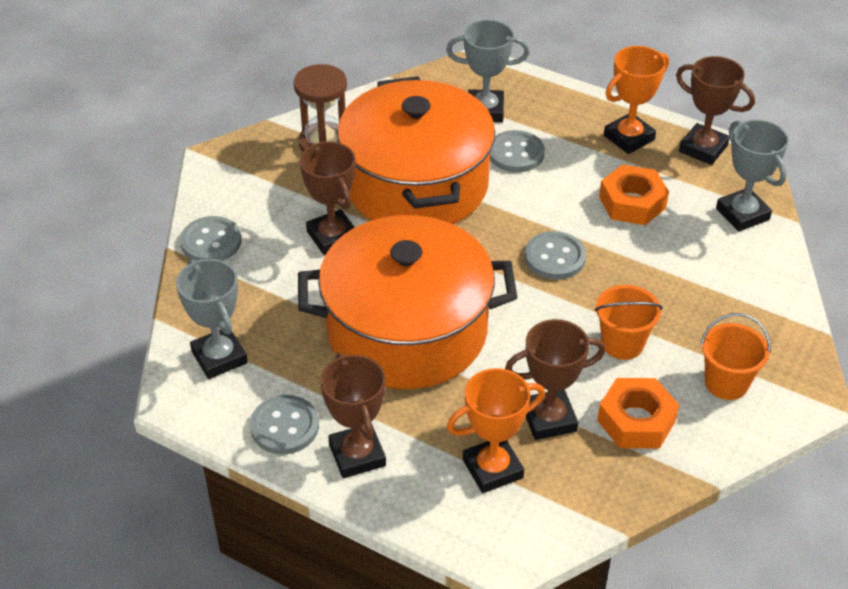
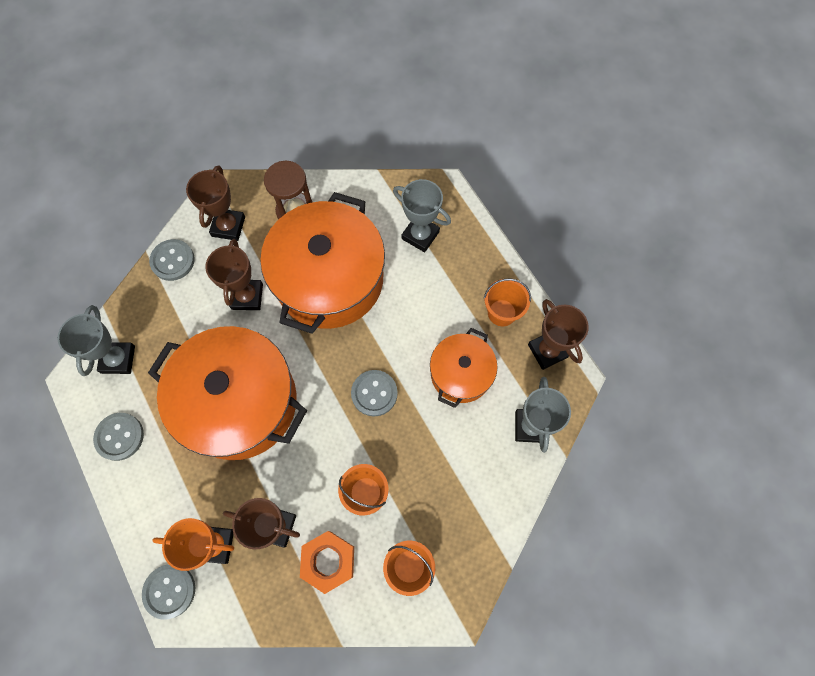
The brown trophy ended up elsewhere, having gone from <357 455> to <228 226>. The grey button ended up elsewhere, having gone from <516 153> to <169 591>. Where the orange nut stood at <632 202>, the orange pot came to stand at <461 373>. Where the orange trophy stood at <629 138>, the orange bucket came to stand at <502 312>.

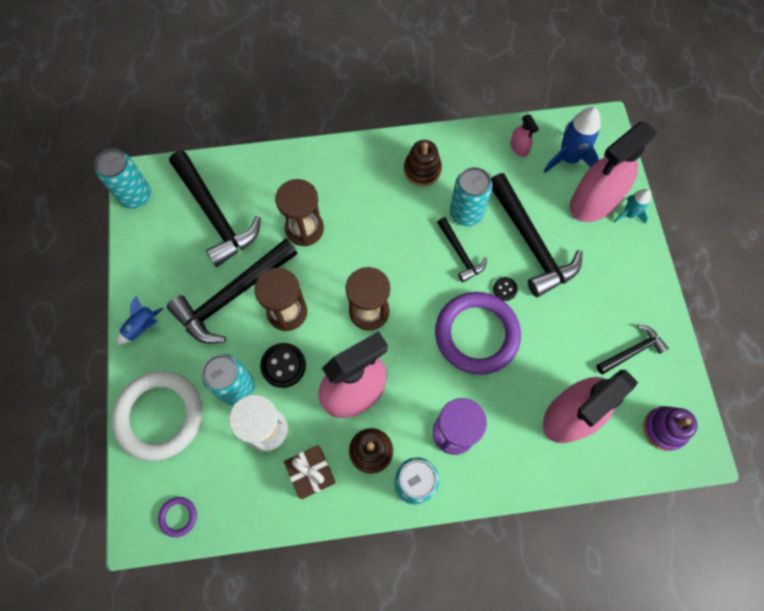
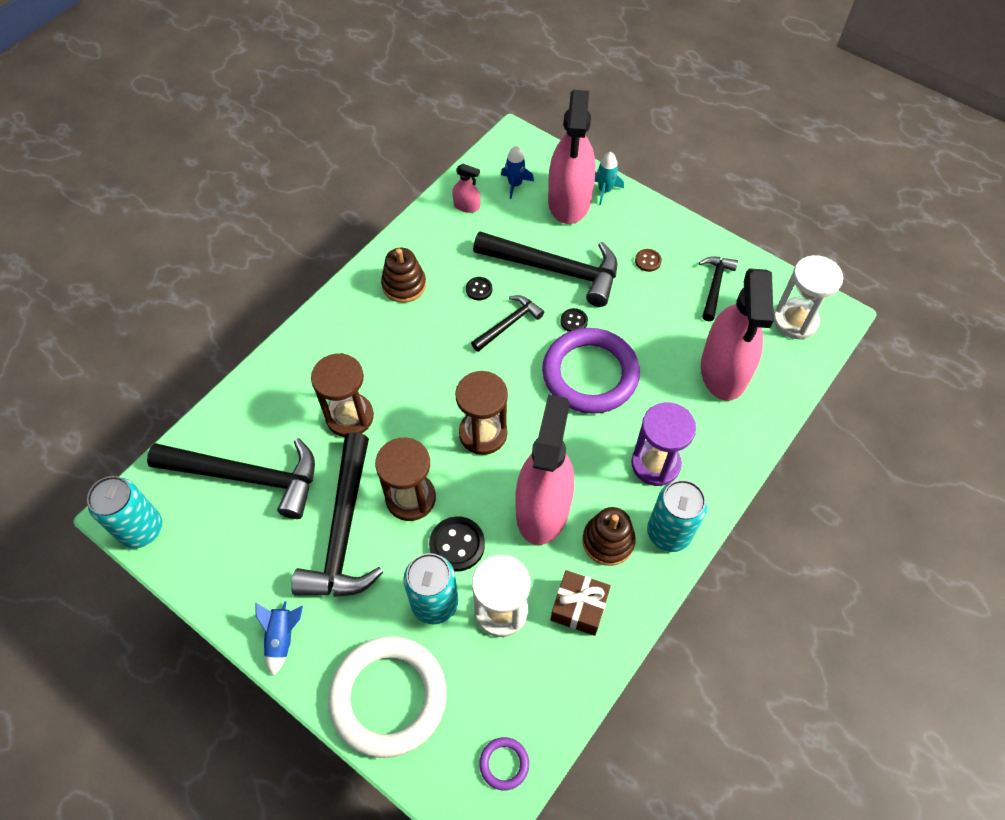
The black hammer at <460 253> ended up facing another way, 60 degrees counterclockwise from before. Where the turquoise can stood at <466 213>, the black button came to stand at <479 289>. The size of the blue rocket at <568 158> changed by a factor of 0.58. Where the purple stacking toy stood at <664 429>, the white hourglass came to stand at <795 321>. The second view gained the brown button at <648 261>.

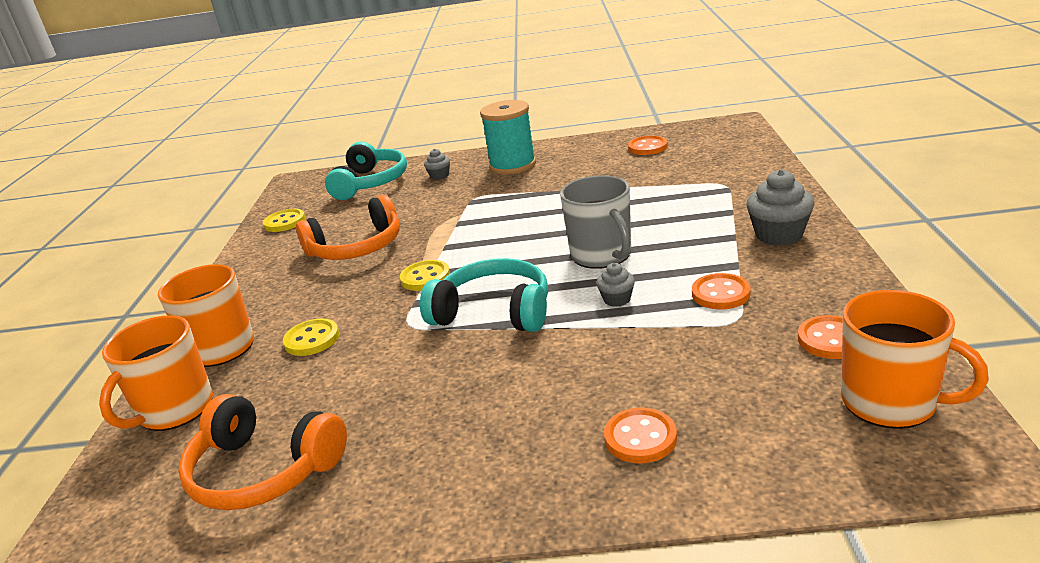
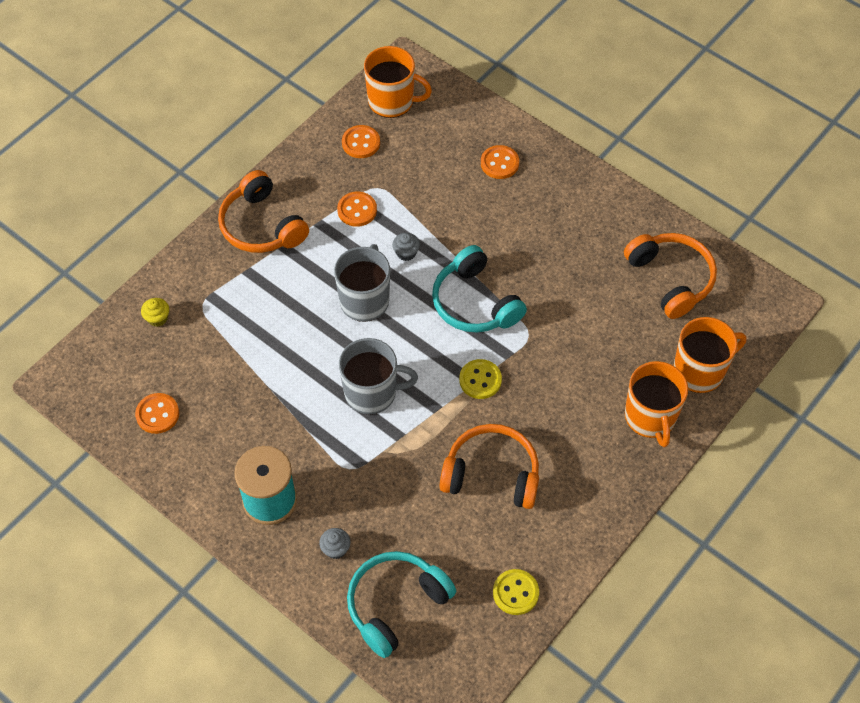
The second view lost the yellow button at <312 339>. Where the grey cupcake stood at <779 235>, the orange headphones came to stand at <262 225>. The orange mug at <891 402> ended up facing another way, 120 degrees clockwise from before. The second view gained the yellow cupcake at <157 318>. The second view gained the grey mug at <372 393>.

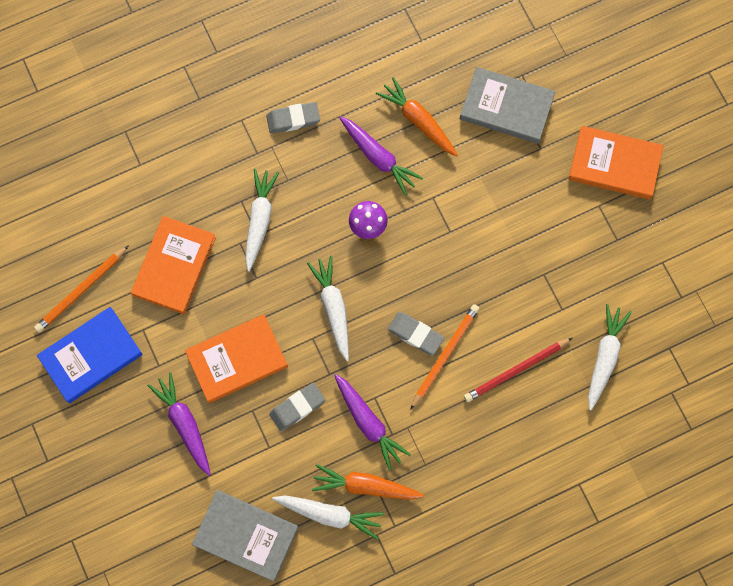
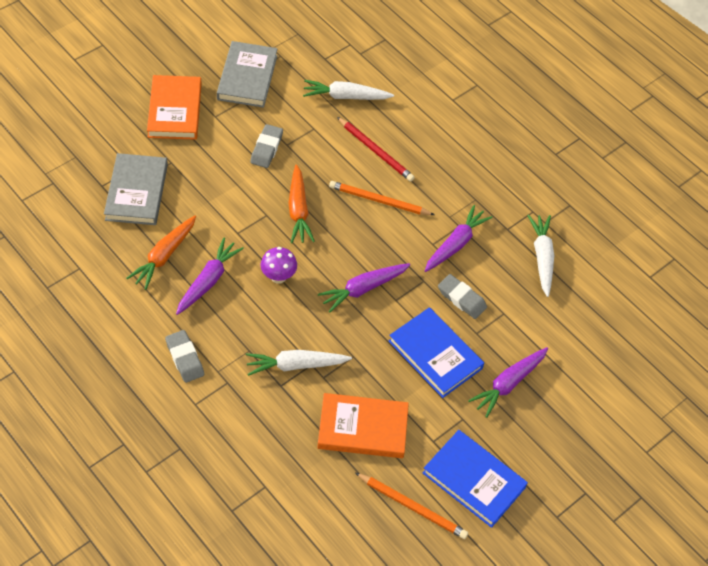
What was the orange book at <237 359> turned into the blue book at <435 355>. The grey book ended up elsewhere, having gone from <246 535> to <247 77>. What was the white carrot at <333 308> turned into the purple carrot at <363 289>. The orange carrot ended up elsewhere, having gone from <365 486> to <298 210>. The grey eraser ended up elsewhere, having gone from <415 334> to <266 148>.

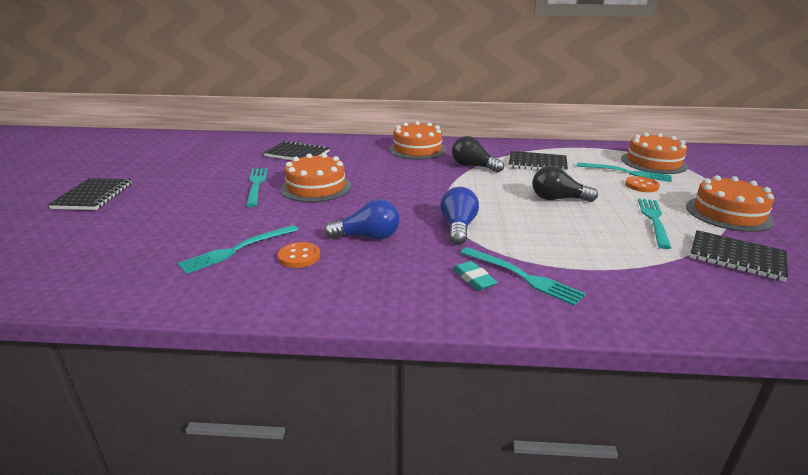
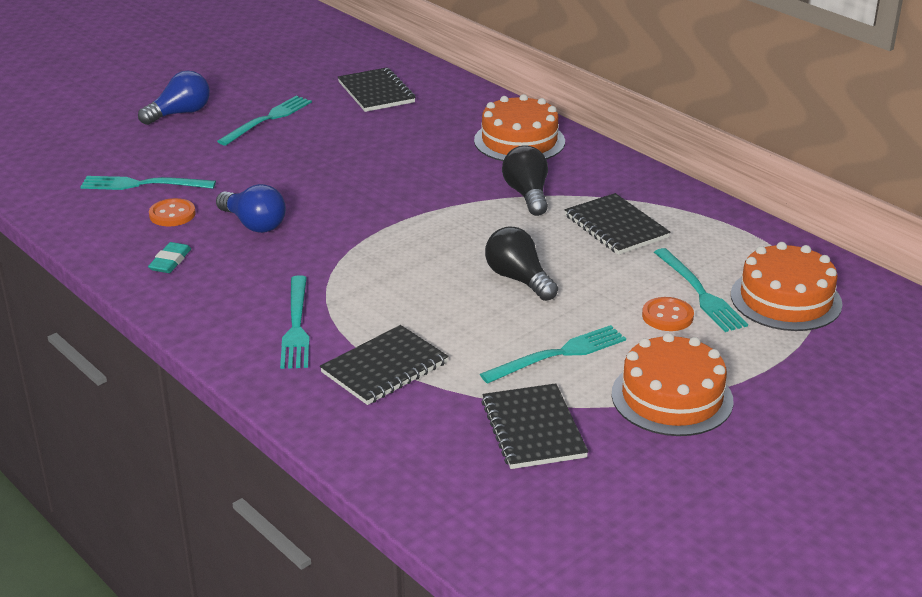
The black notebook ended up elsewhere, having gone from <93 196> to <384 368>. The second view lost the orange cake at <316 187>. The blue light bulb ended up elsewhere, having gone from <458 227> to <180 113>. The turquoise eraser ended up elsewhere, having gone from <474 279> to <170 261>.

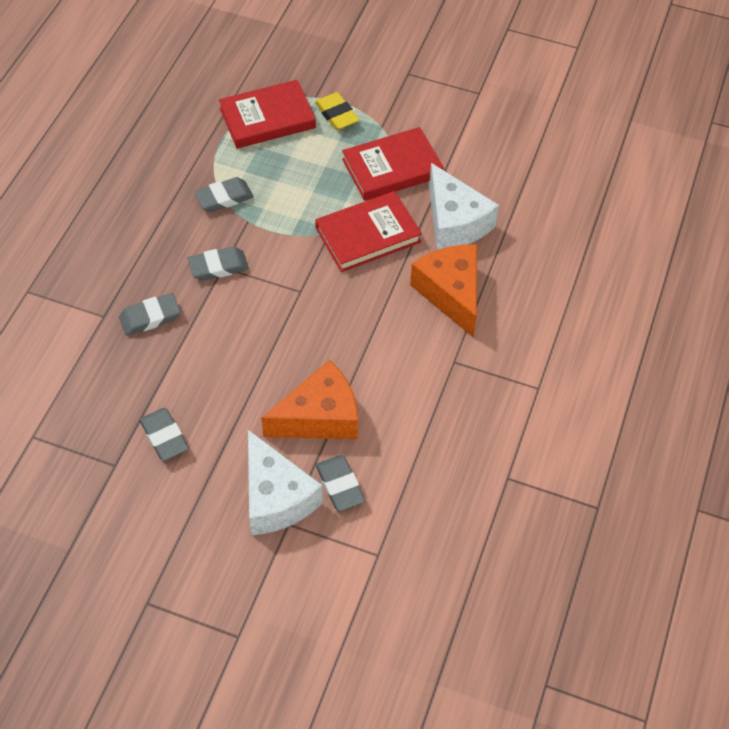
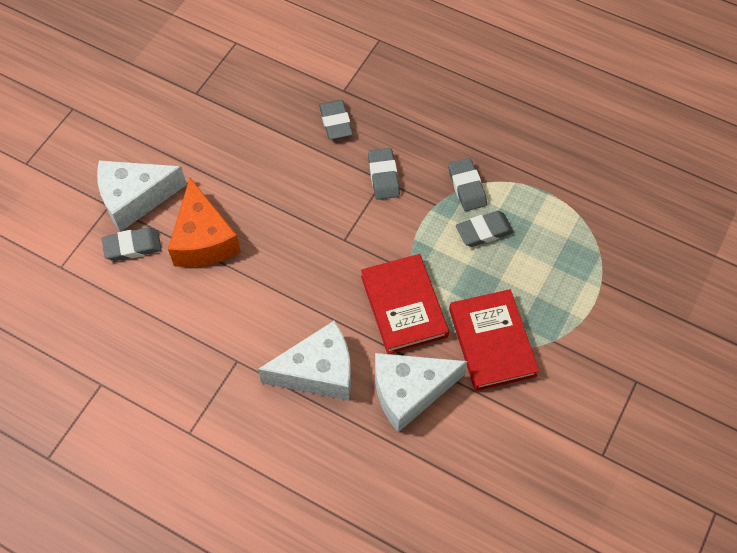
The grey eraser ended up elsewhere, having gone from <164 437> to <484 231>. The second view lost the red book at <267 118>. The second view lost the yellow eraser at <336 114>. What was the orange cheese at <451 293> turned into the white cheese at <318 372>.

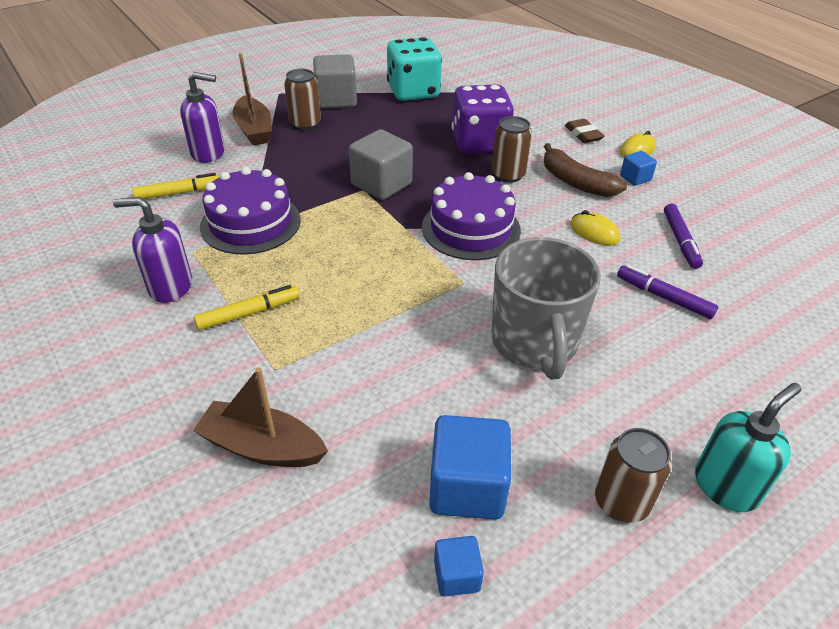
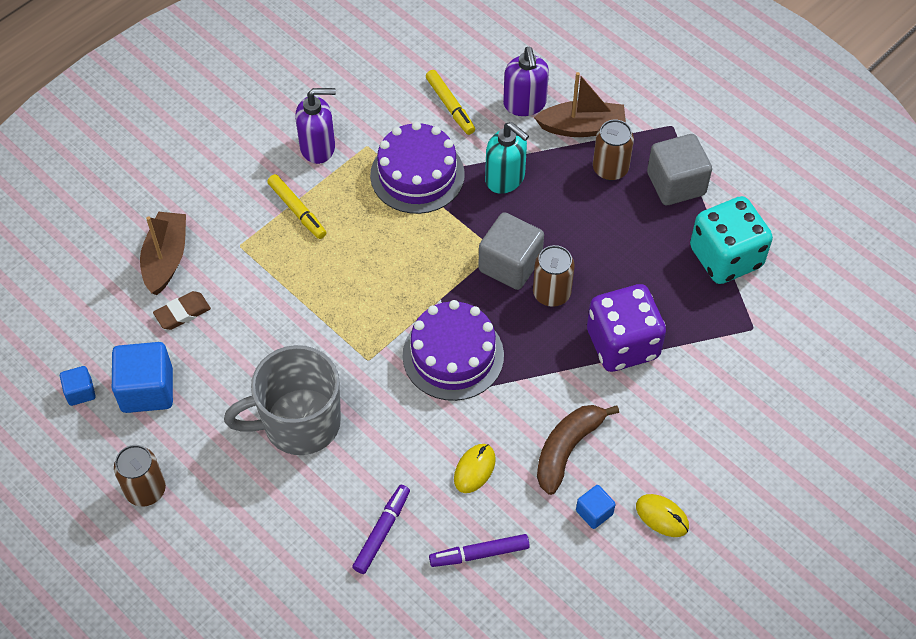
The purple soap dispenser at <170 287> ended up facing another way, 90 degrees clockwise from before. The brown boat at <254 130> ended up facing another way, 150 degrees counterclockwise from before. The brown can ended up elsewhere, having gone from <508 175> to <551 293>. The brown eraser ended up elsewhere, having gone from <583 134> to <182 313>. The turquoise soap dispenser ended up elsewhere, having gone from <726 486> to <505 178>.

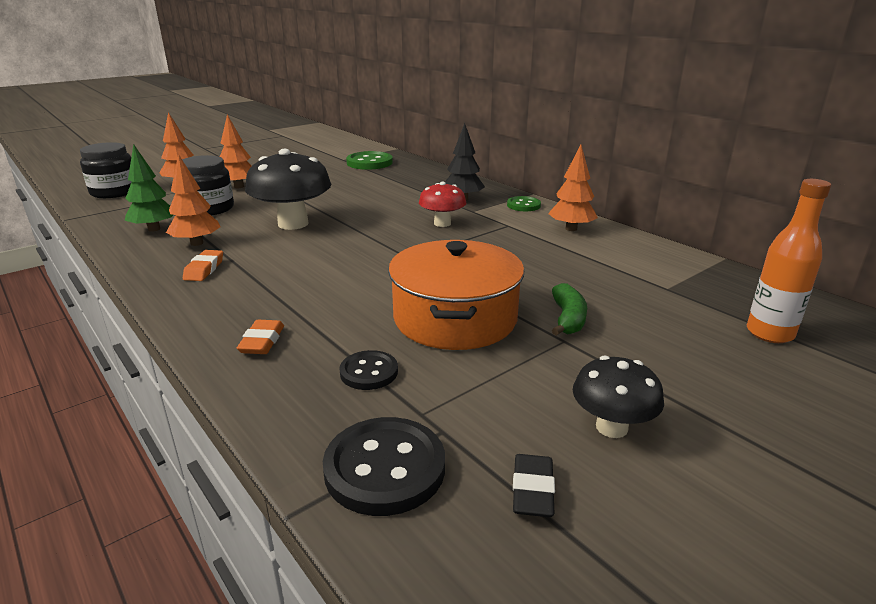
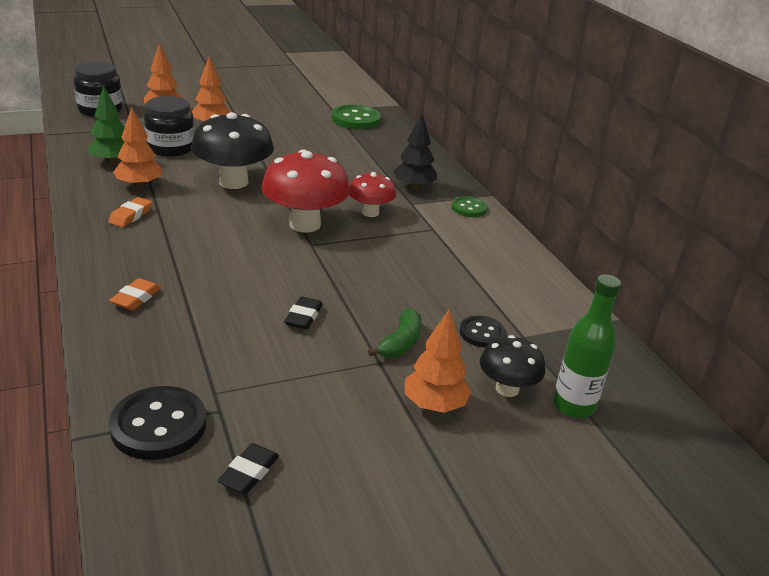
The black button ended up elsewhere, having gone from <369 372> to <482 333>. Where the orange pot stood at <455 318>, the black eraser came to stand at <303 317>. The orange tree ended up elsewhere, having gone from <571 229> to <434 405>. The black mushroom ended up elsewhere, having gone from <611 427> to <507 389>. What was the orange bottle at <769 333> turned into the green bottle at <573 406>. The second view gained the red mushroom at <305 224>.

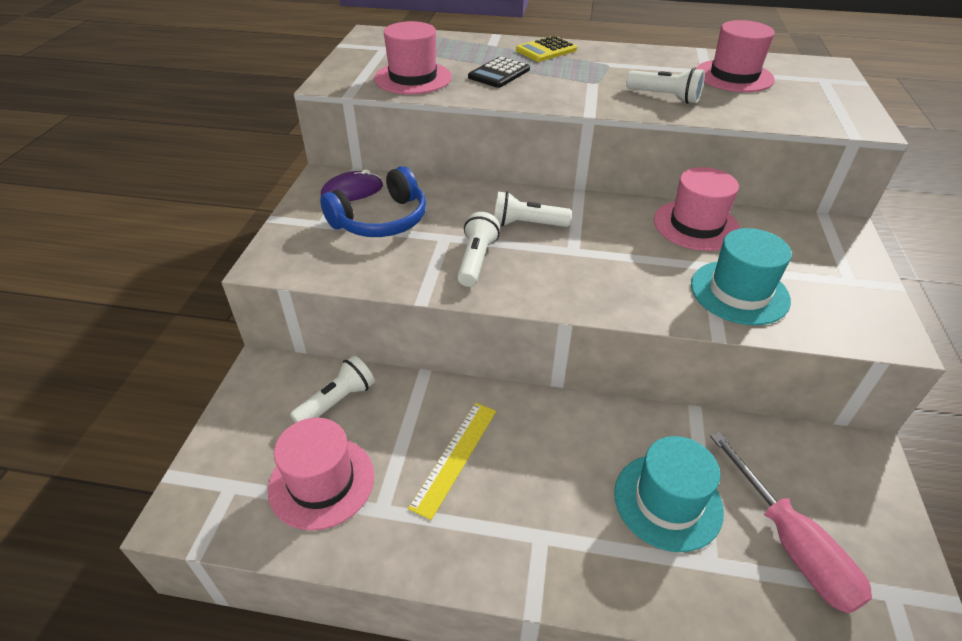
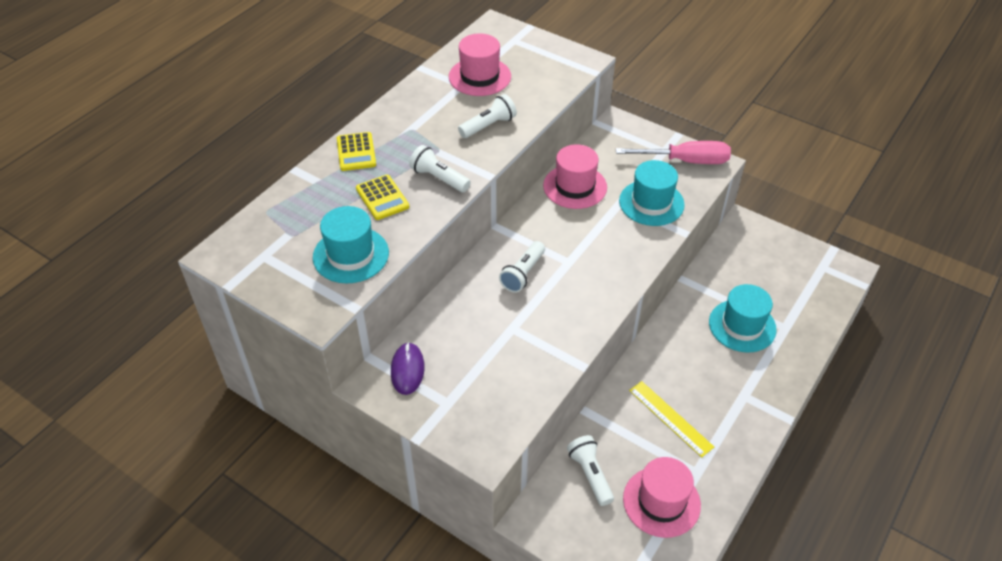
The second view lost the blue headphones at <381 220>. What was the pink hat at <413 78> turned into the turquoise hat at <351 255>. The white flashlight ended up elsewhere, having gone from <476 260> to <439 178>. What was the black calculator at <499 73> turned into the yellow calculator at <382 198>. The pink screwdriver ended up elsewhere, having gone from <791 544> to <685 161>.

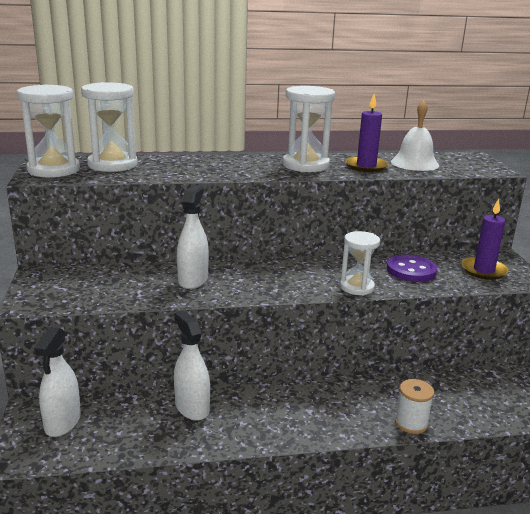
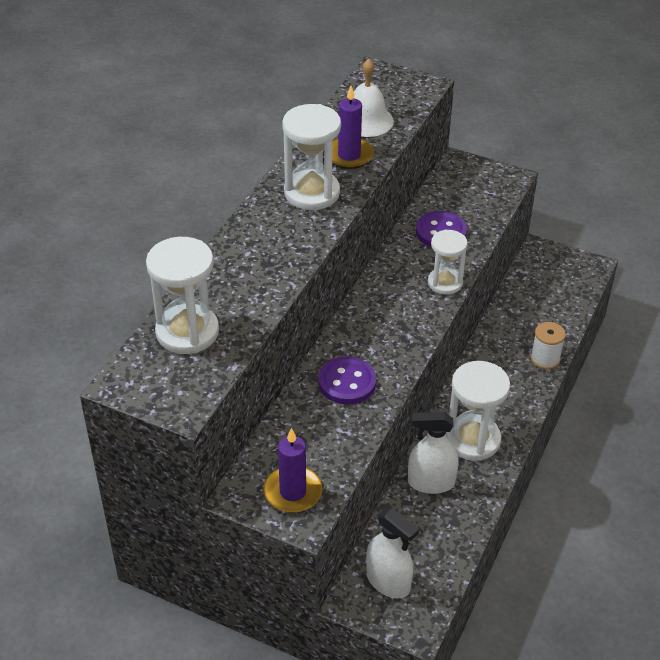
The white hourglass ended up elsewhere, having gone from <54 170> to <473 439>. Where the white spray bottle stood at <193 280>, the purple button came to stand at <347 382>. The purple candle ended up elsewhere, having gone from <483 270> to <293 492>.

